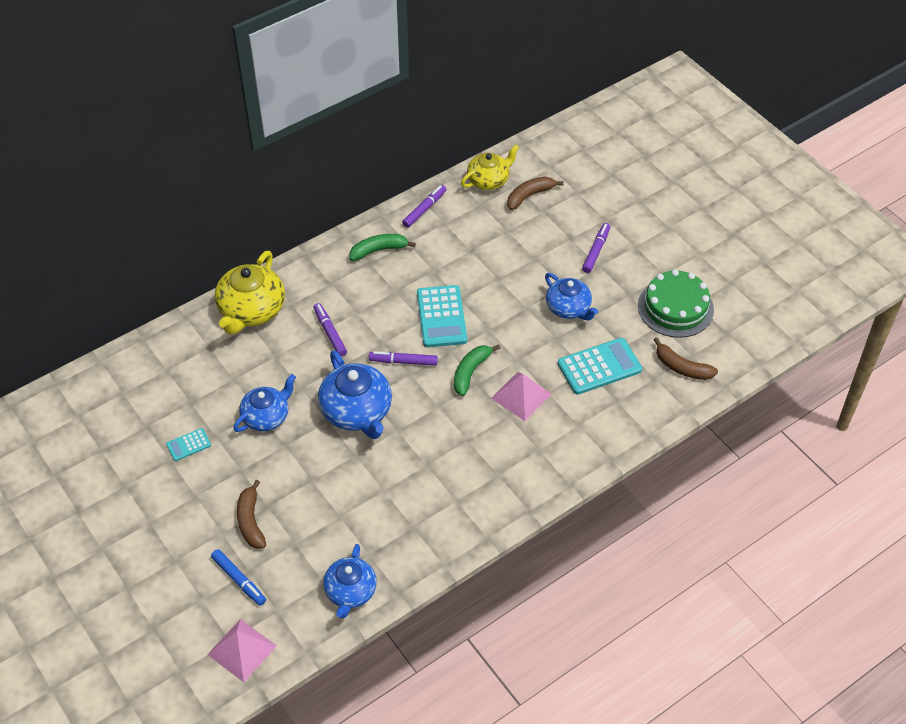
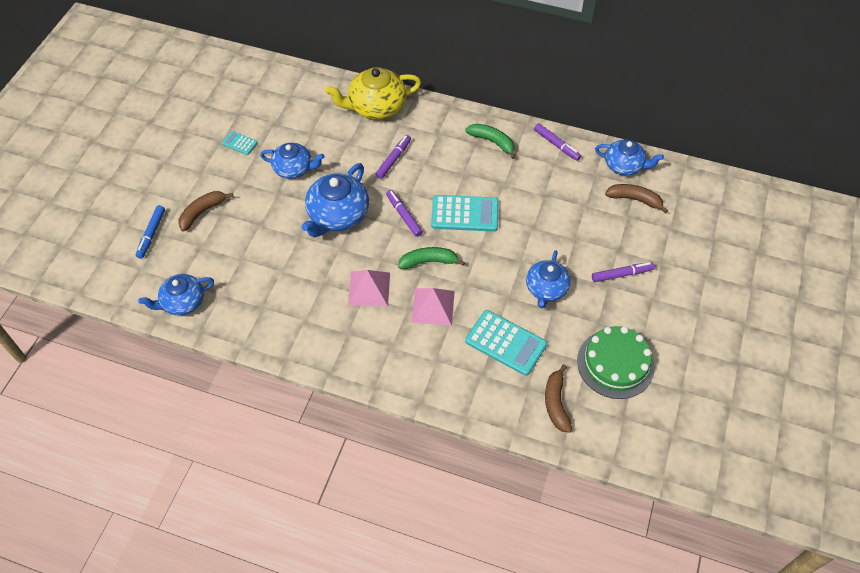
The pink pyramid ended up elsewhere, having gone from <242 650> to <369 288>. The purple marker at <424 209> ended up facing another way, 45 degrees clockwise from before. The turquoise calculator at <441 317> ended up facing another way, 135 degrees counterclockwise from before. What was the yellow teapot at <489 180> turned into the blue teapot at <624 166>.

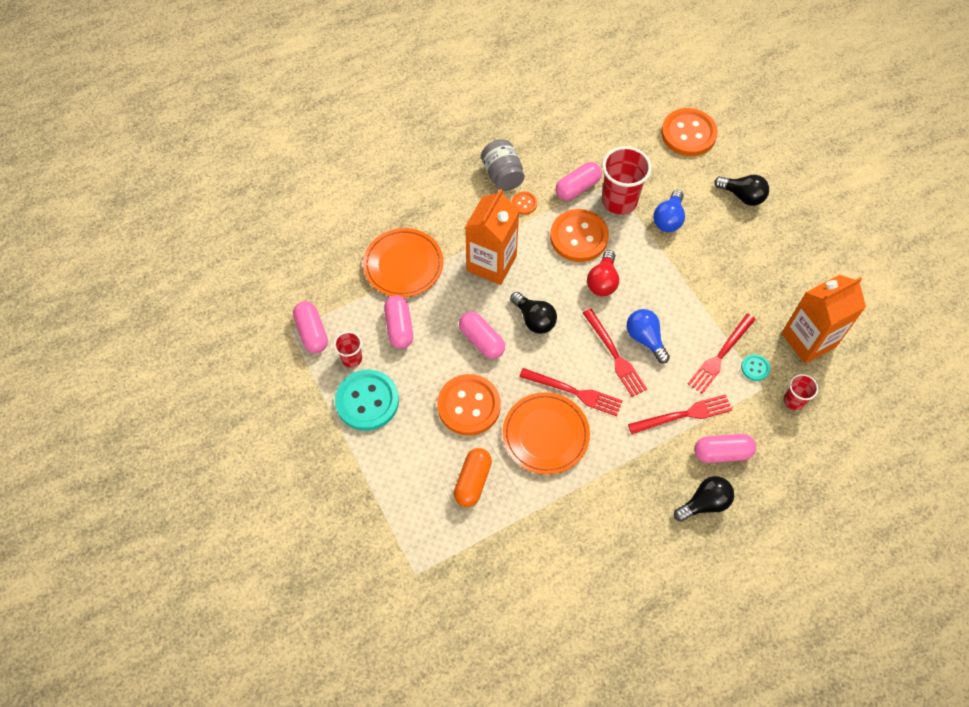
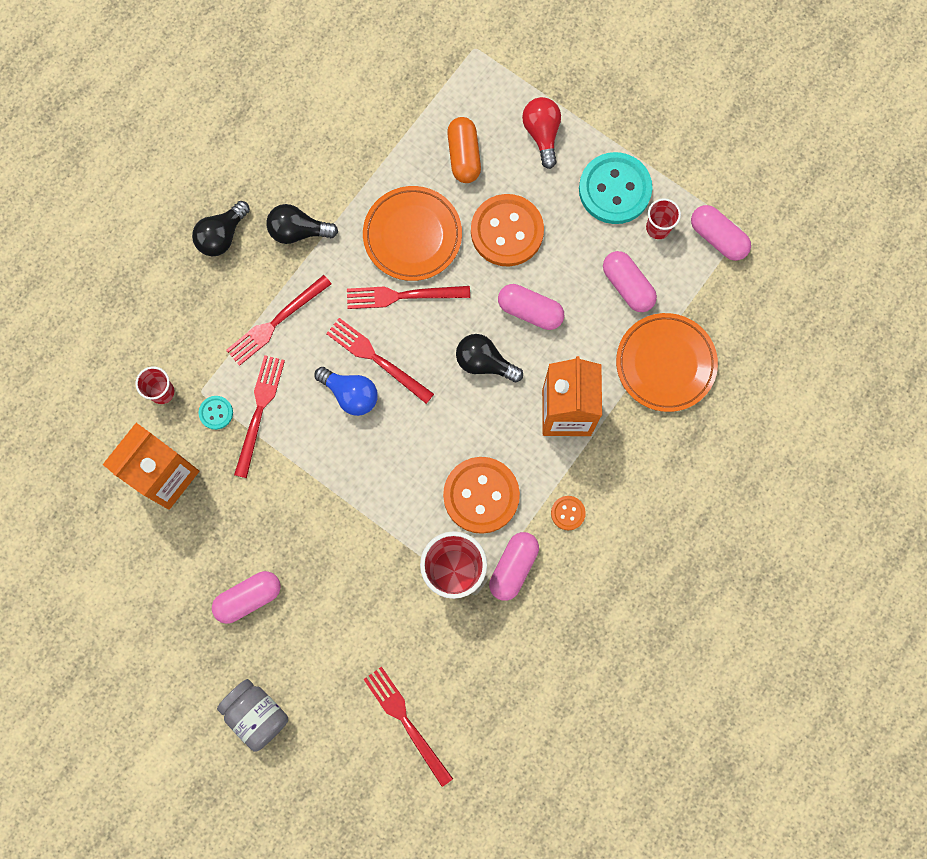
The grey jar ended up elsewhere, having gone from <502 175> to <256 714>. The red light bulb ended up elsewhere, having gone from <602 281> to <542 134>. The second view lost the blue light bulb at <668 219>. Where the orange button stood at <688 134>, the red fork came to stand at <406 722>. The pink capsule ended up elsewhere, having gone from <722 452> to <248 598>. The black light bulb ended up elsewhere, having gone from <742 196> to <298 231>.

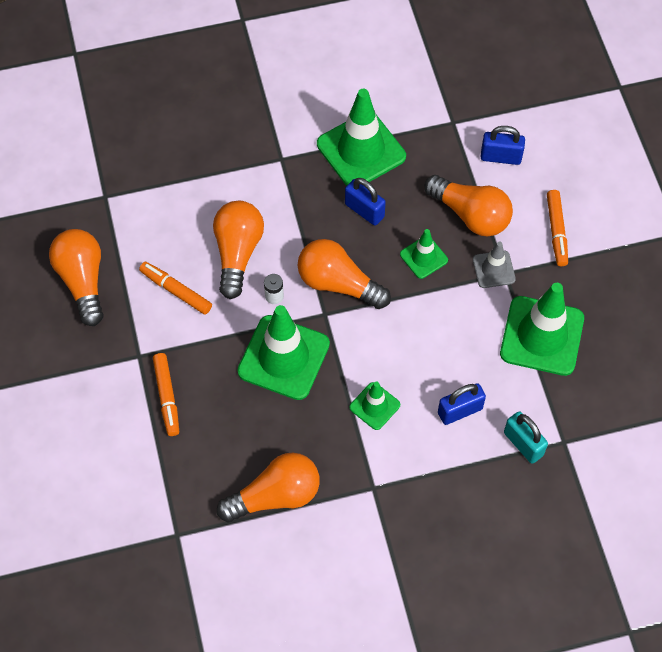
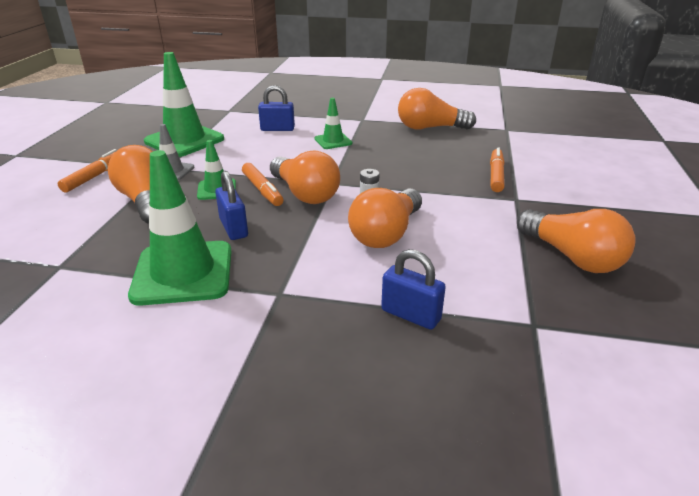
The orange light bulb at <83 281> ended up facing another way, 45 degrees counterclockwise from before. The orange marker ended up elsewhere, having gone from <176 291> to <262 190>. The second view lost the green traffic cone at <283 357>. The blue padlock ended up elsewhere, having gone from <500 157> to <410 315>. The second view lost the turquoise padlock at <523 444>.

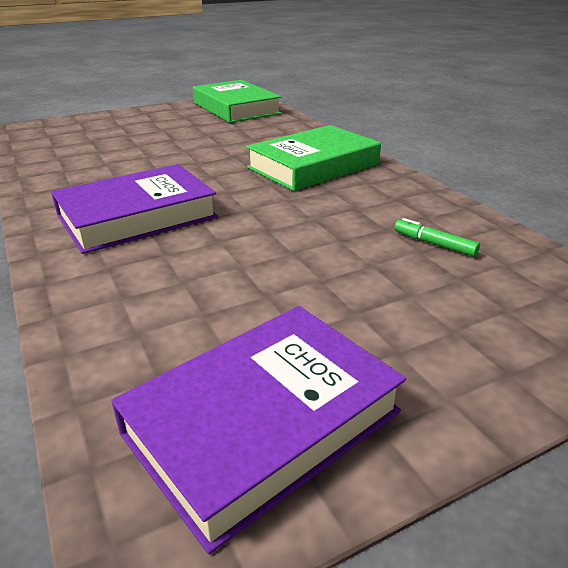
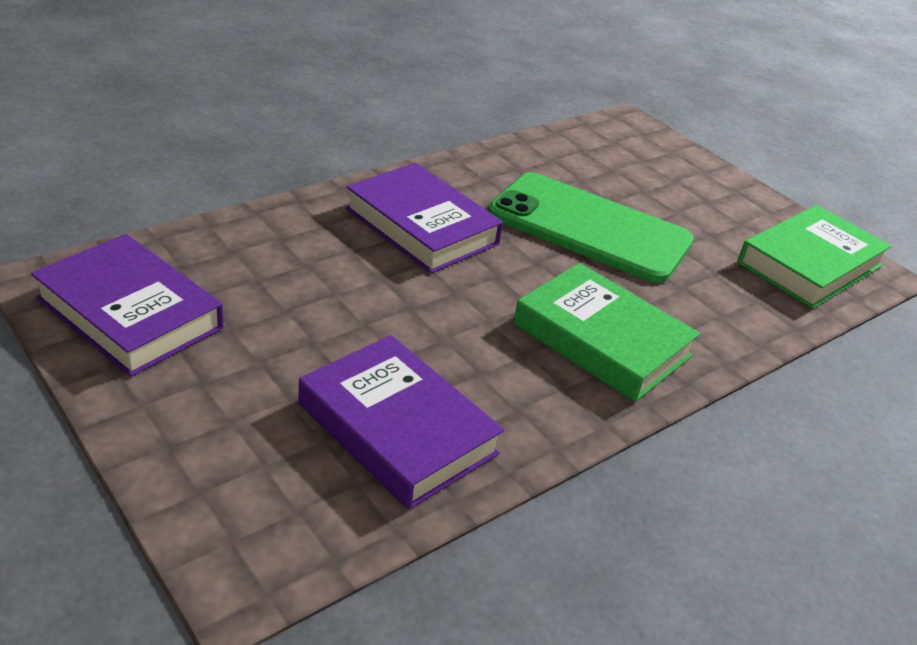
Where the green marker stood at <434 244>, the purple book came to stand at <397 429>. The second view gained the green phone at <589 228>.

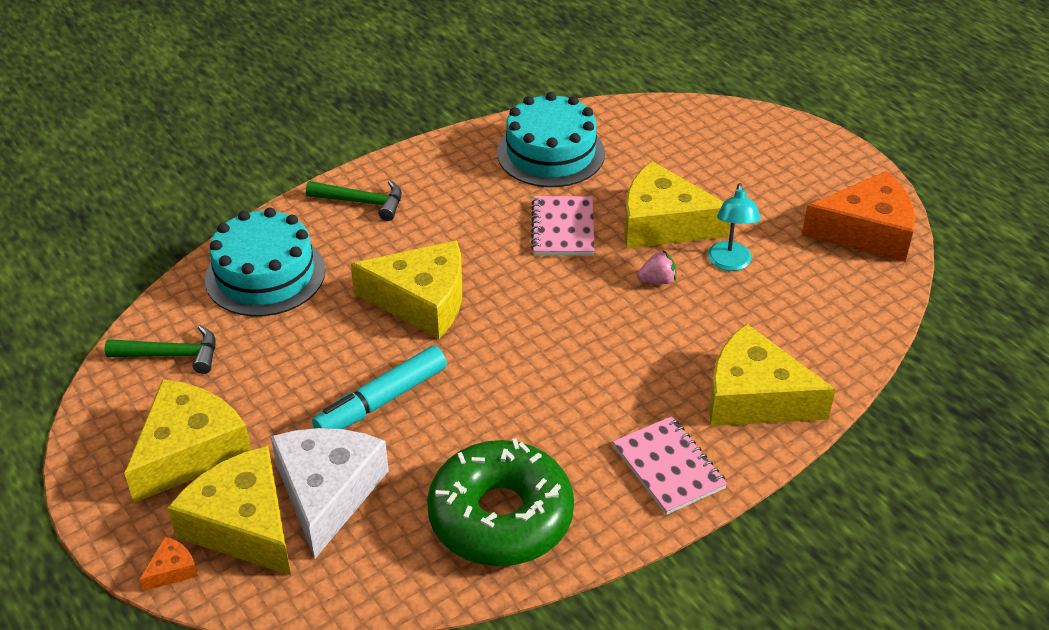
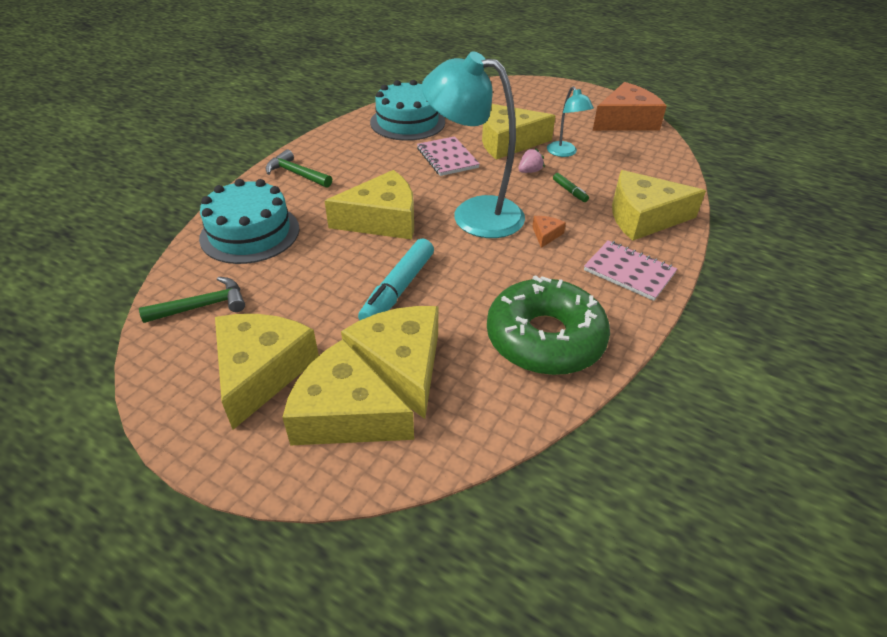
The orange cheese ended up elsewhere, having gone from <172 570> to <546 235>. What was the white cheese at <327 493> turned into the yellow cheese at <401 365>. The green hammer at <362 202> ended up facing another way, 135 degrees counterclockwise from before. The second view gained the turquoise lamp at <474 214>. The second view gained the green marker at <569 191>.

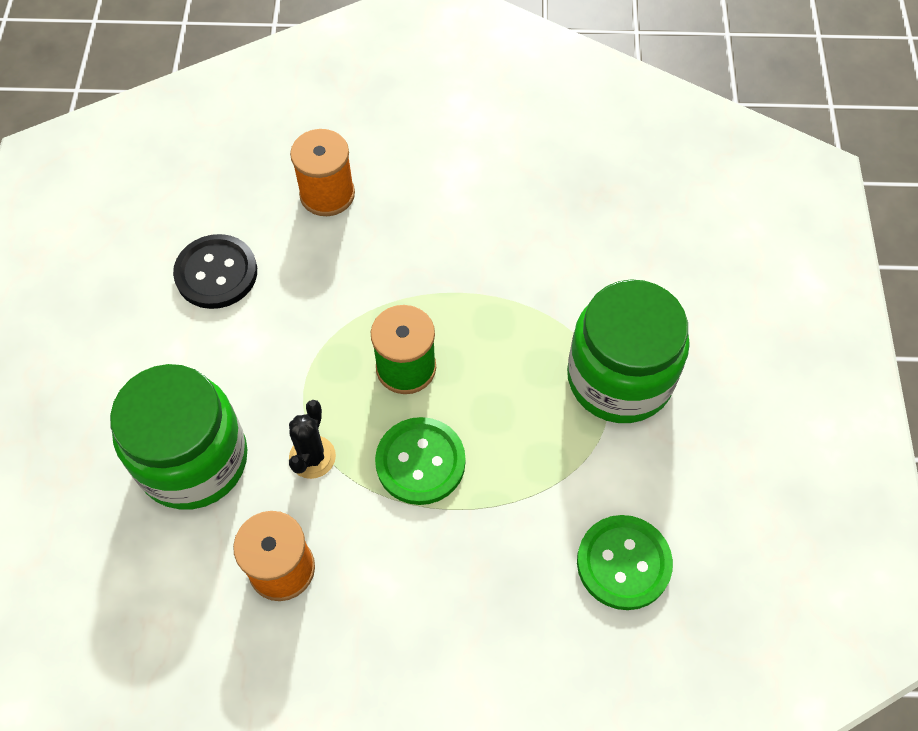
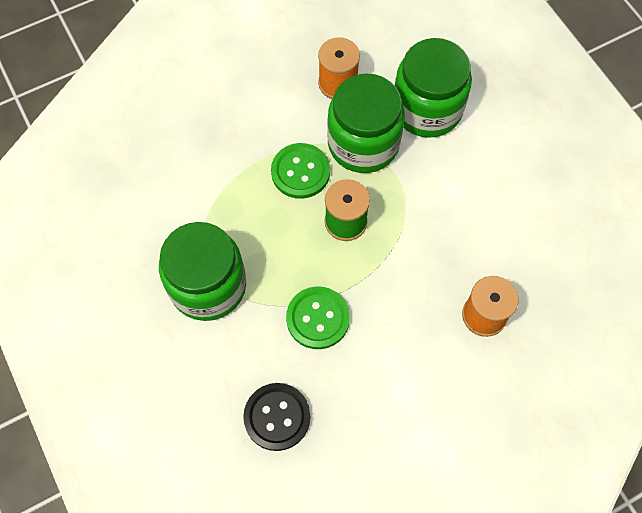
The black button ended up elsewhere, having gone from <216 273> to <277 417>. Where the black cactus stood at <312 457>, the green jar came to stand at <363 143>. The green button ended up elsewhere, having gone from <623 563> to <318 318>.

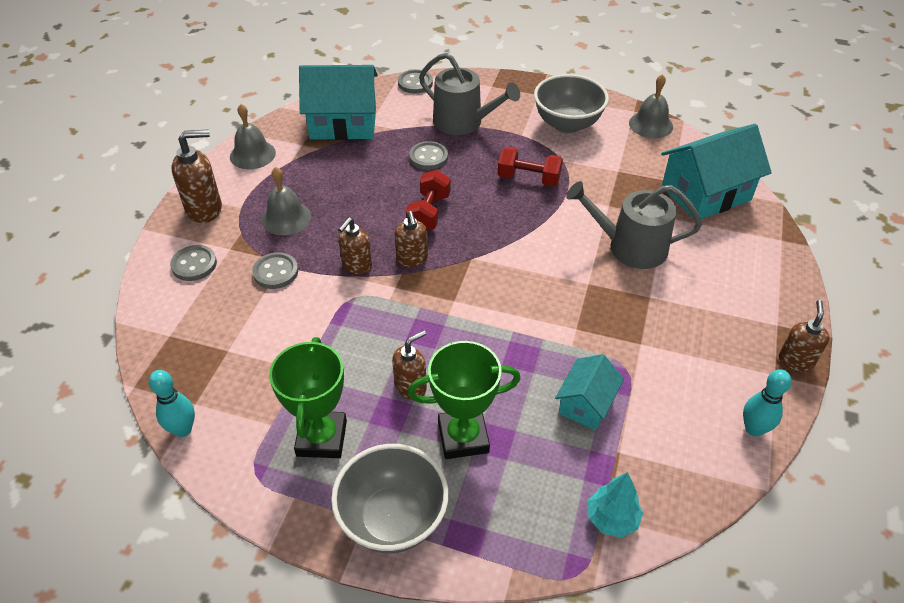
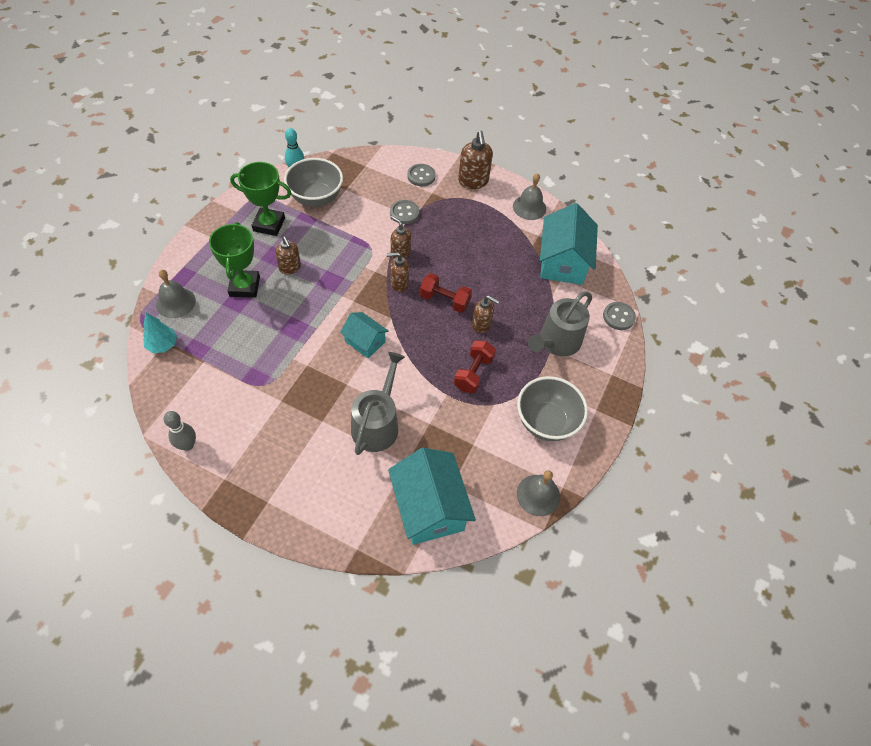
The grey bell ended up elsewhere, having gone from <286 218> to <175 302>. The grey bowl ended up elsewhere, having gone from <393 519> to <316 198>. The second view lost the grey button at <428 157>. The turquoise house ended up elsewhere, having gone from <586 404> to <365 341>. What was the turquoise bowling pin at <754 429> turned into the grey bowling pin at <187 445>. The brown soap dispenser ended up elsewhere, having gone from <795 360> to <481 325>.

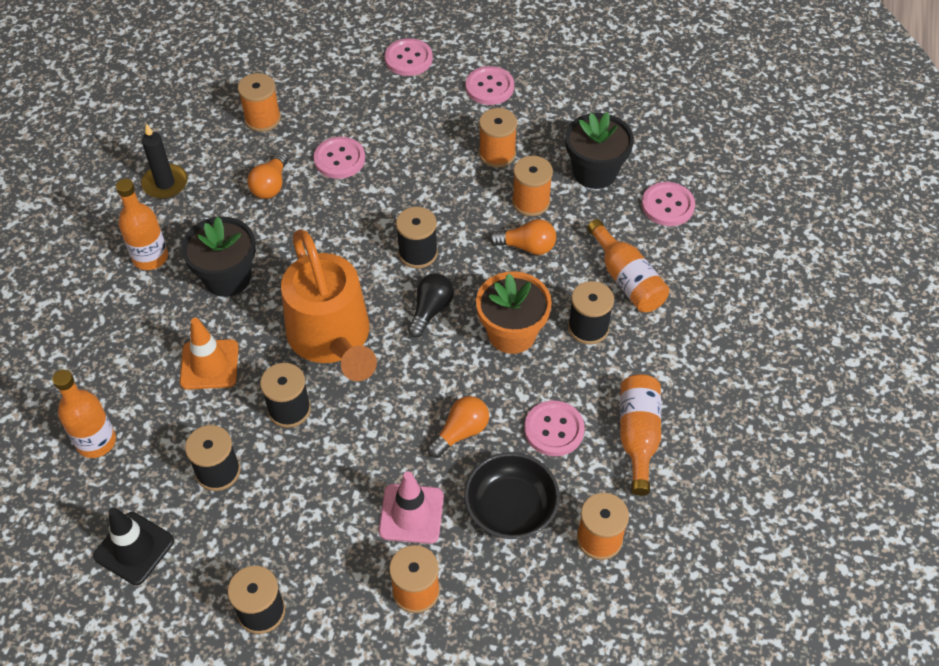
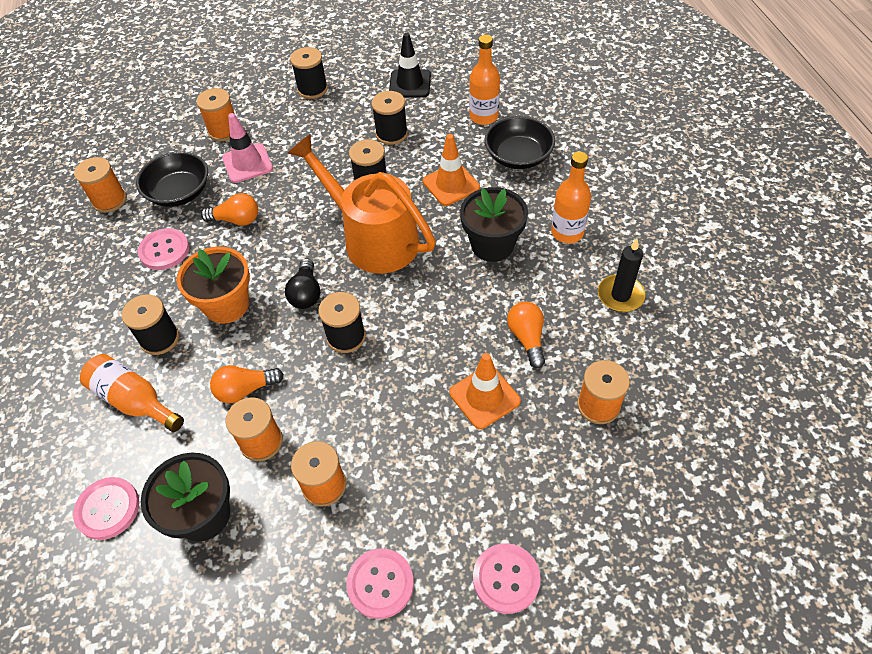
Where the pink button stood at <339 159>, the orange traffic cone came to stand at <484 397>. The orange light bulb at <460 432> ended up facing another way, 105 degrees counterclockwise from before. The second view lost the orange bottle at <638 436>. The second view gained the black bowl at <518 156>.

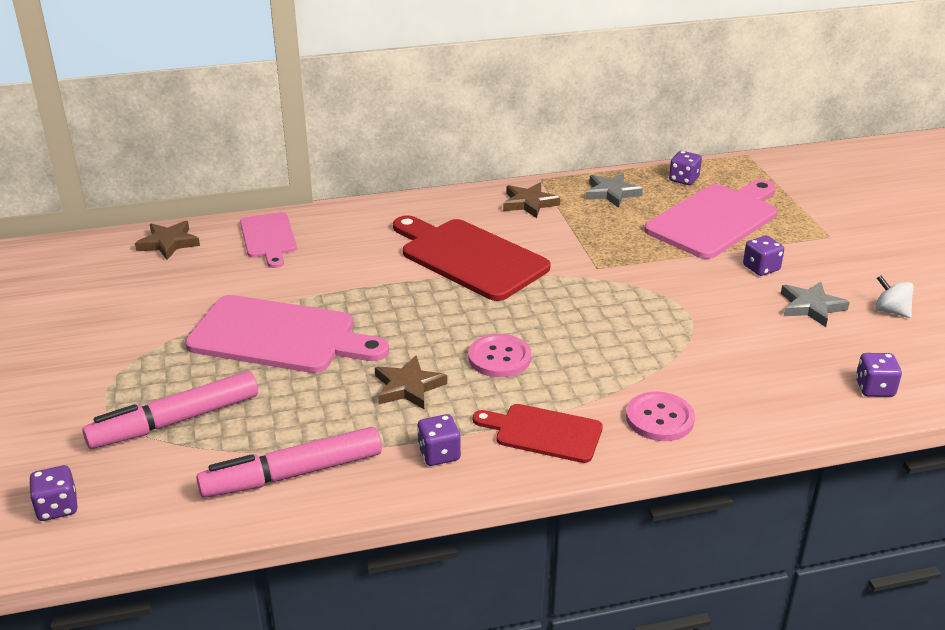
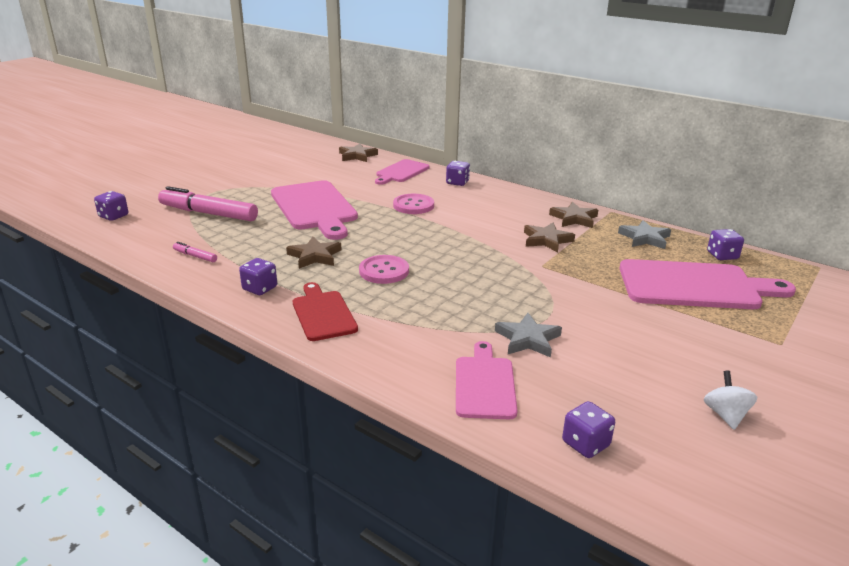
The size of the pink marker at <292 474> changed by a factor of 0.44. The second view lost the red cutting board at <469 257>. The pink button ended up elsewhere, having gone from <659 418> to <413 205>. The purple dice ended up elsewhere, having gone from <761 268> to <457 182>. The grey star ended up elsewhere, having gone from <811 307> to <528 339>. The second view gained the pink cutting board at <485 384>. The second view gained the brown star at <546 240>.

